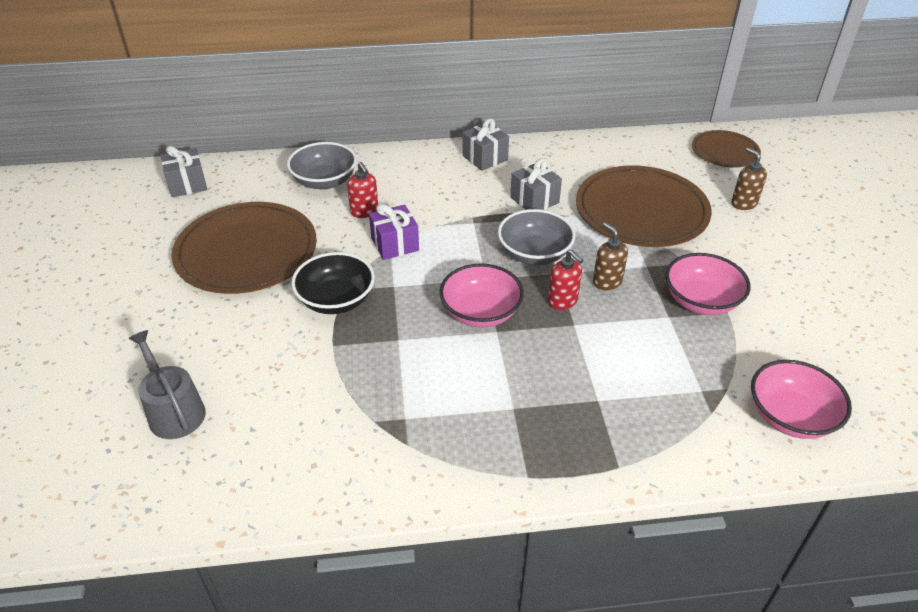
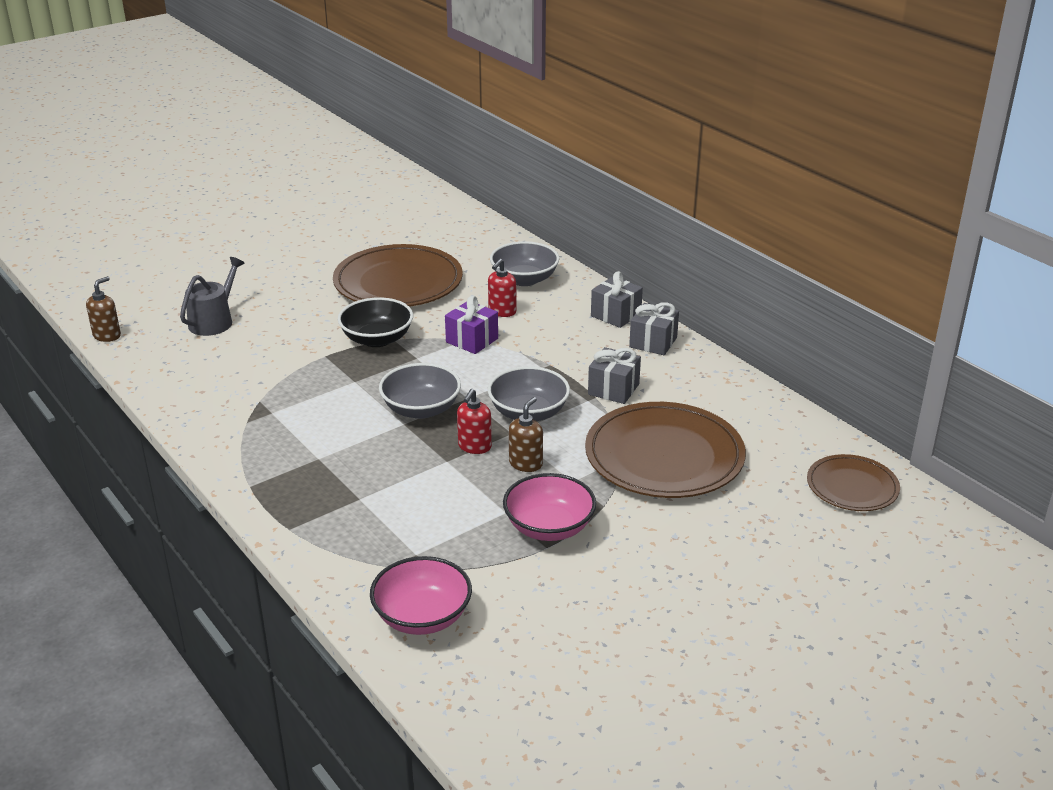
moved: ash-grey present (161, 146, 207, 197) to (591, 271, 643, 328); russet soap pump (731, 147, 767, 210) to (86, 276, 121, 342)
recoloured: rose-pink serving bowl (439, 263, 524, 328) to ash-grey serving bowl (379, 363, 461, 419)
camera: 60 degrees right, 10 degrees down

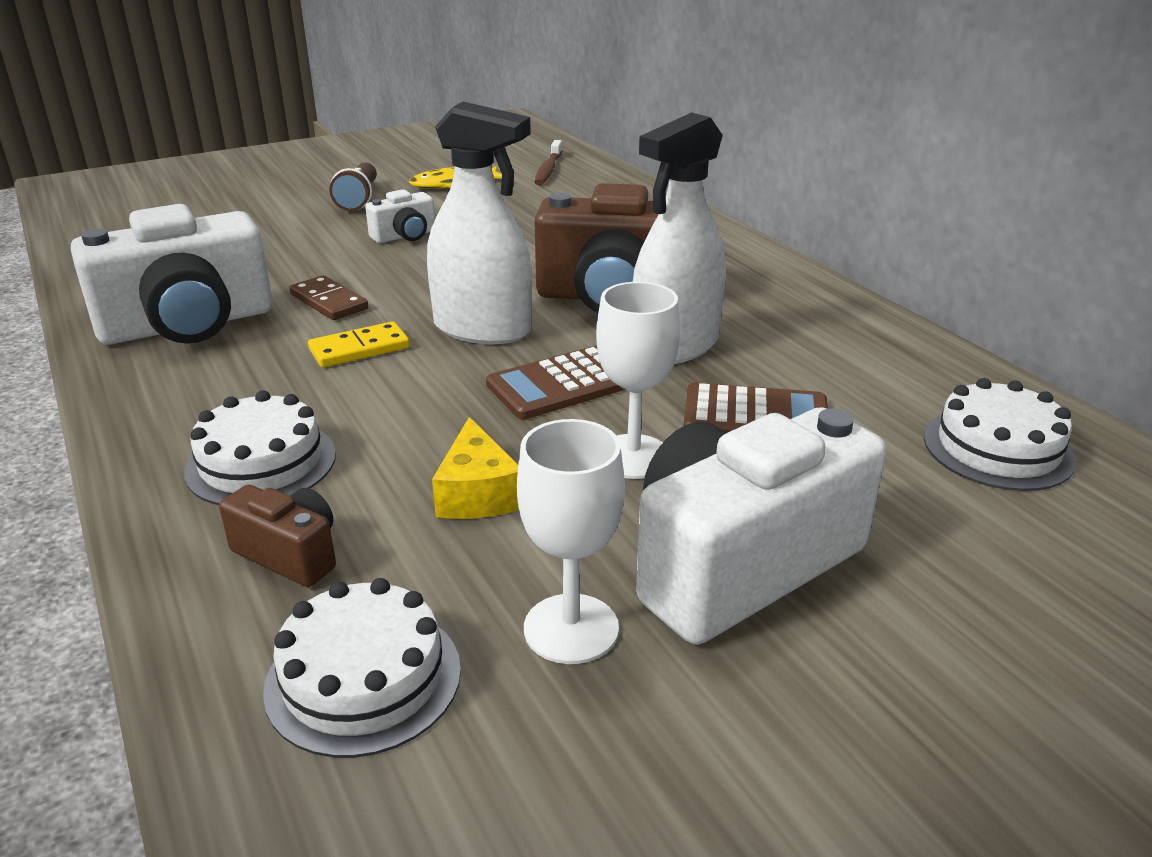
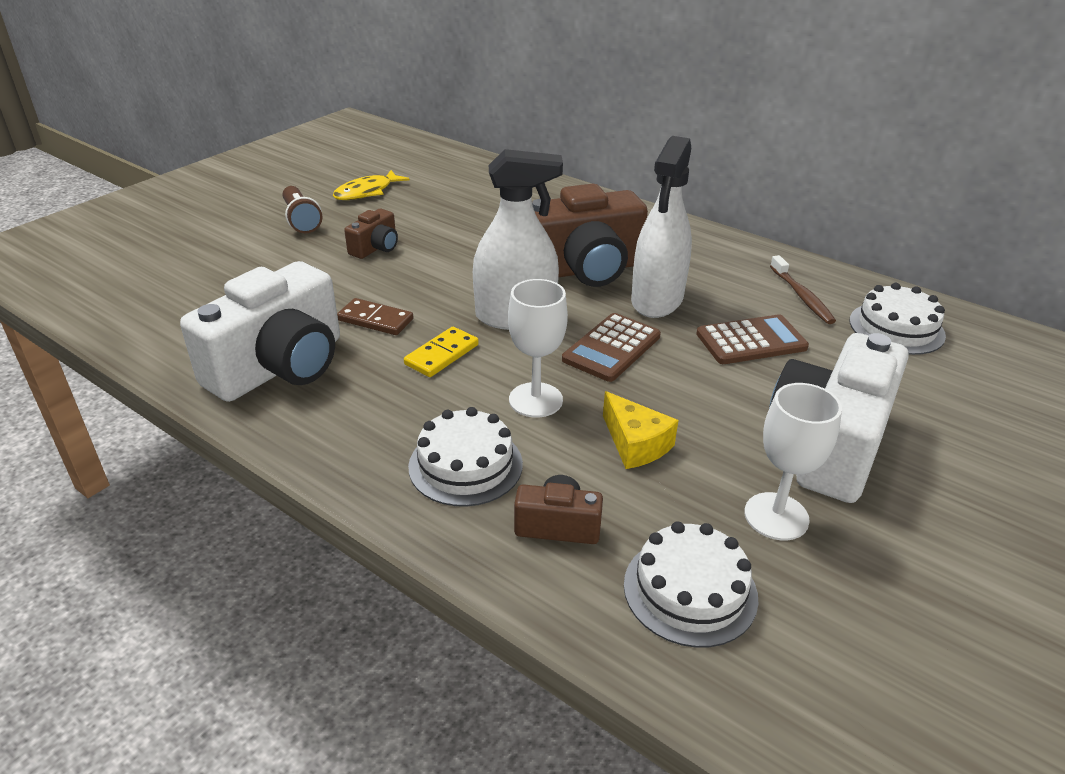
moved: russet dental brush (535, 140, 562, 185) to (770, 255, 836, 324); pure white chalice (596, 282, 680, 479) to (508, 279, 568, 417)
recoloured: pure white compact camera (365, 189, 435, 243) to russet compact camera (344, 209, 398, 259)
camera: 25 degrees left, 5 degrees up

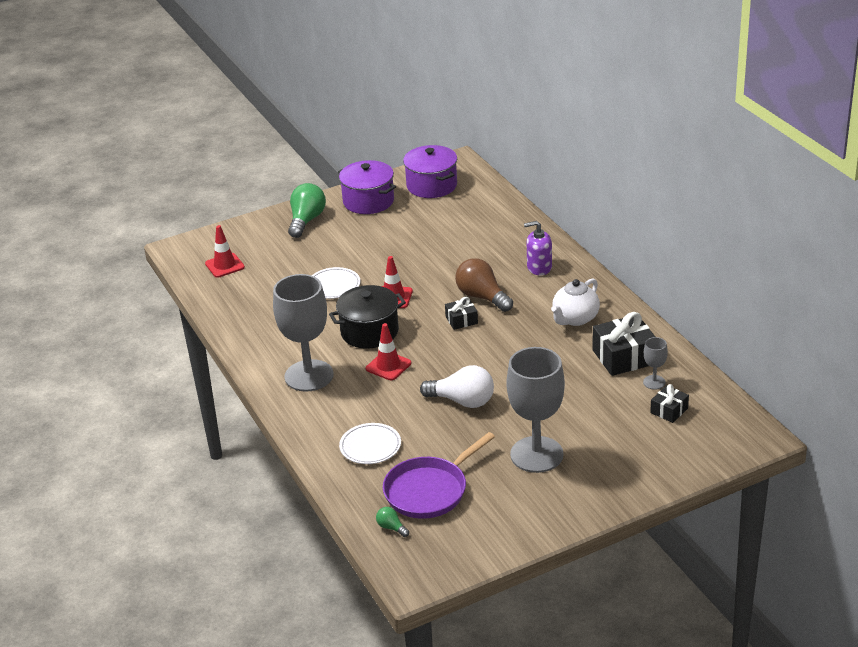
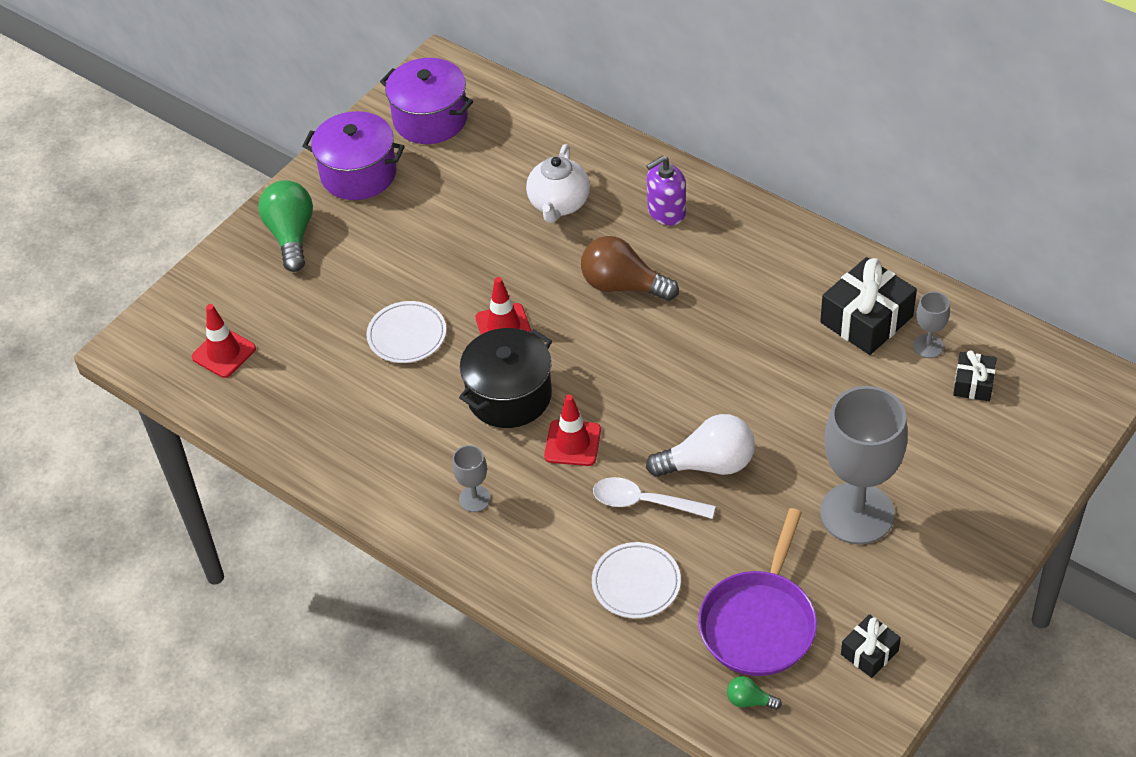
added: pure white spoon (593, 477, 715, 519)
moved: ebony present (445, 297, 478, 330) to (841, 614, 901, 678); pure white tea pot (551, 279, 600, 326) to (526, 144, 590, 223)
resized: ash-grey chalice (273, 274, 333, 392) = (453, 445, 491, 512) x0.44
camera: 25 degrees left, 15 degrees up

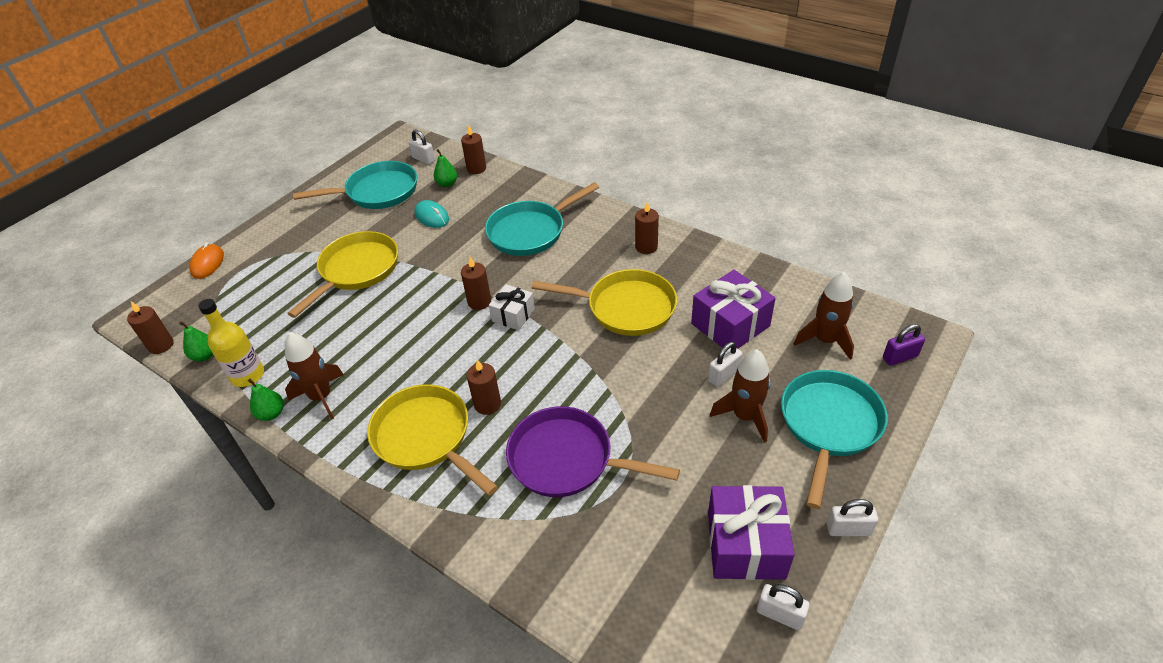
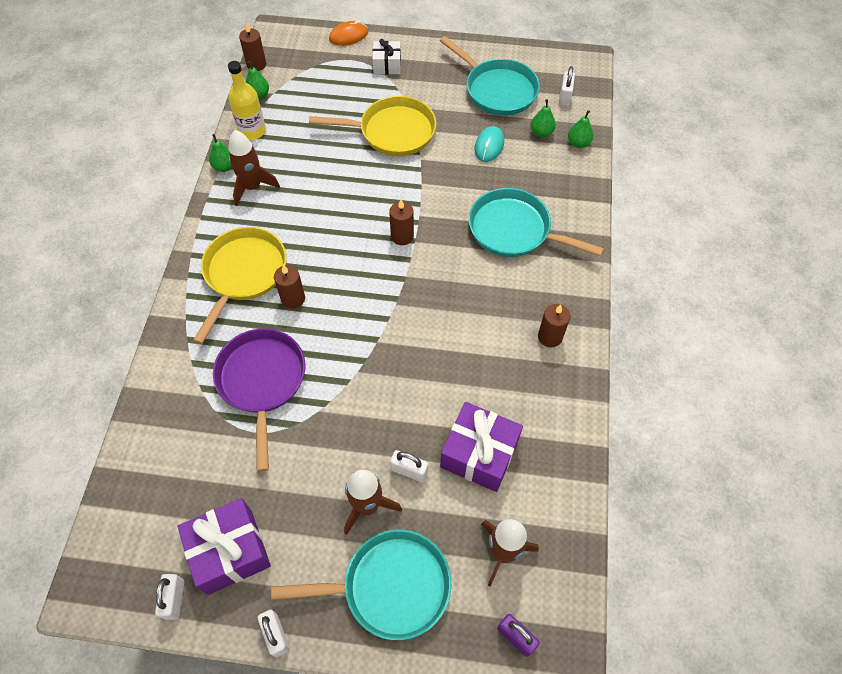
removed: golden frying pan (532, 269, 677, 336)
moved: pure white present (489, 284, 535, 330) to (373, 39, 401, 74)
replaced: russet pillar candle (461, 126, 486, 174) to leaf-green pear (568, 110, 594, 148)
camera: 60 degrees right, 15 degrees up

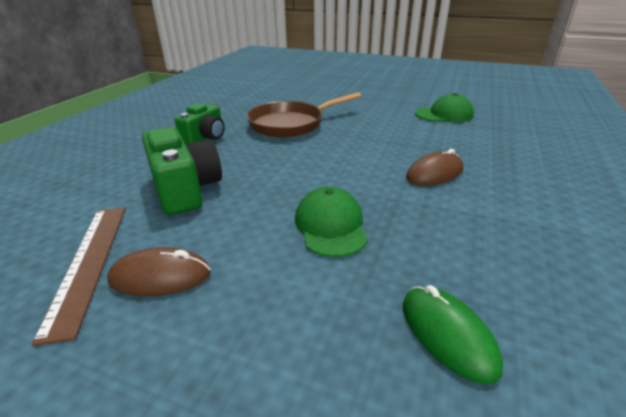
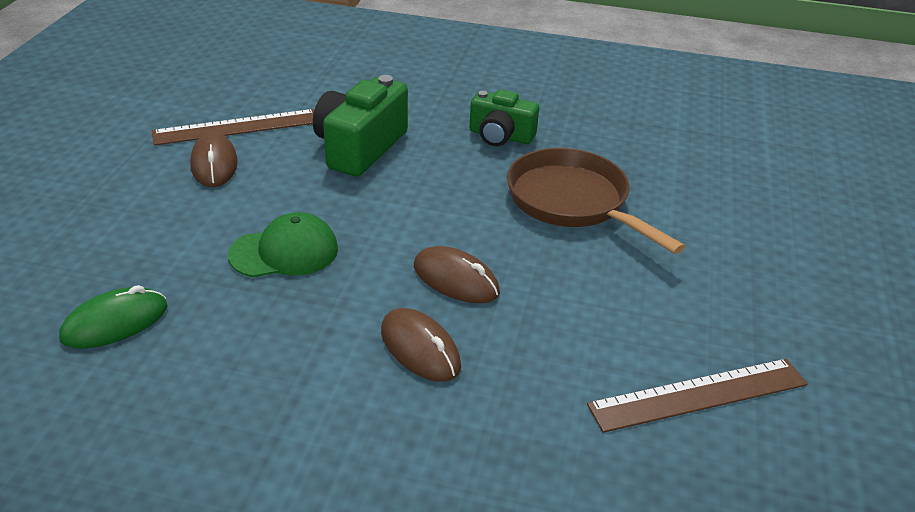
added: russet PC mouse (414, 246, 500, 303)
replaced: leaf-green cap (415, 93, 474, 122) to russet measuring stick (587, 359, 808, 433)
turned: leaf-green compact camera (142, 127, 222, 215) = (313, 75, 408, 177) 150 degrees clockwise
camera: 80 degrees right, 5 degrees up

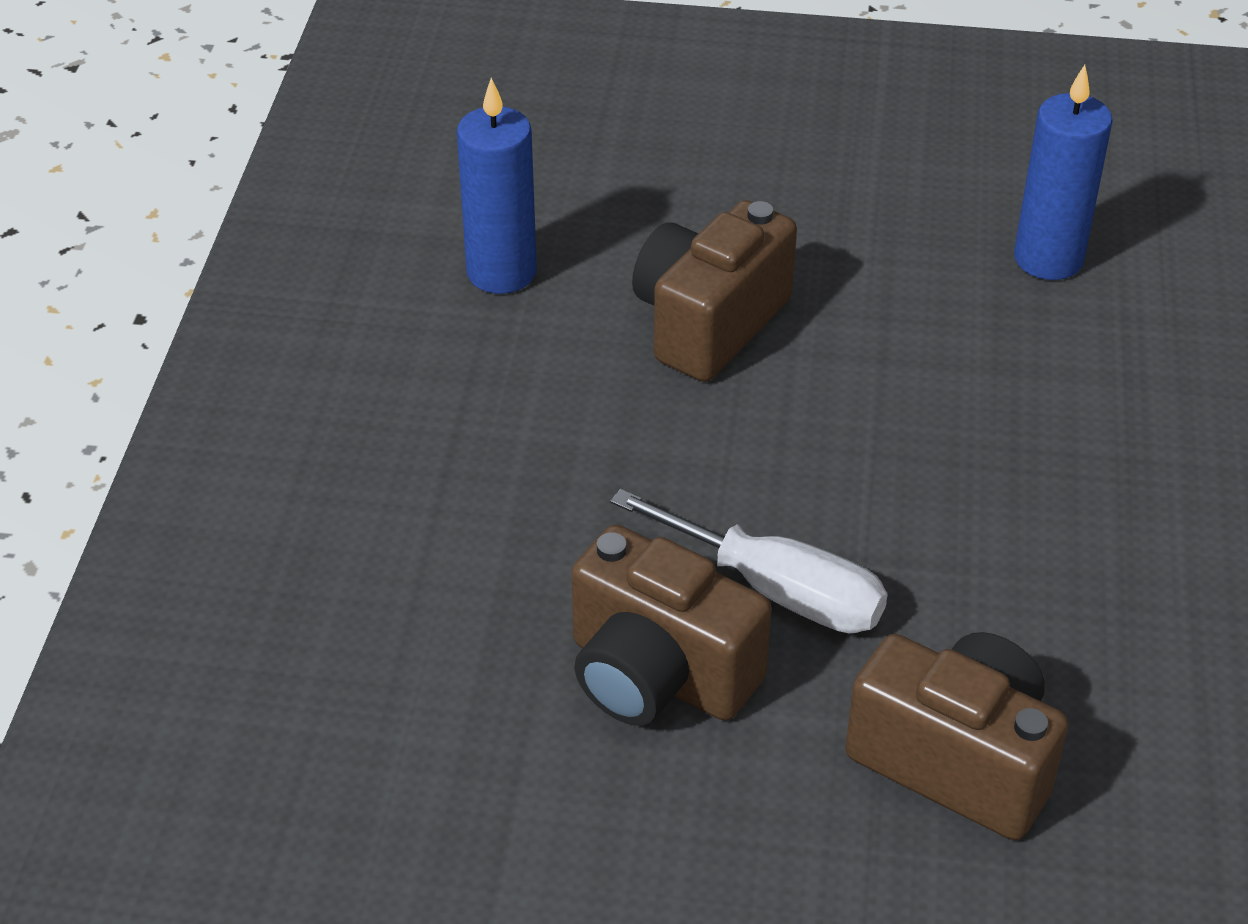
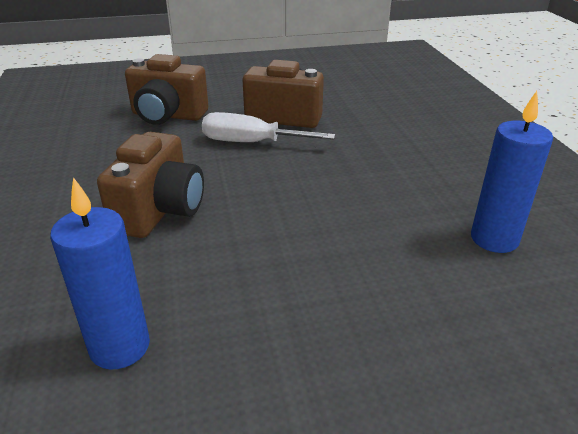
moved: russet compact camera (632, 200, 797, 382) to (97, 132, 204, 238)
camera: 160 degrees right, 10 degrees down

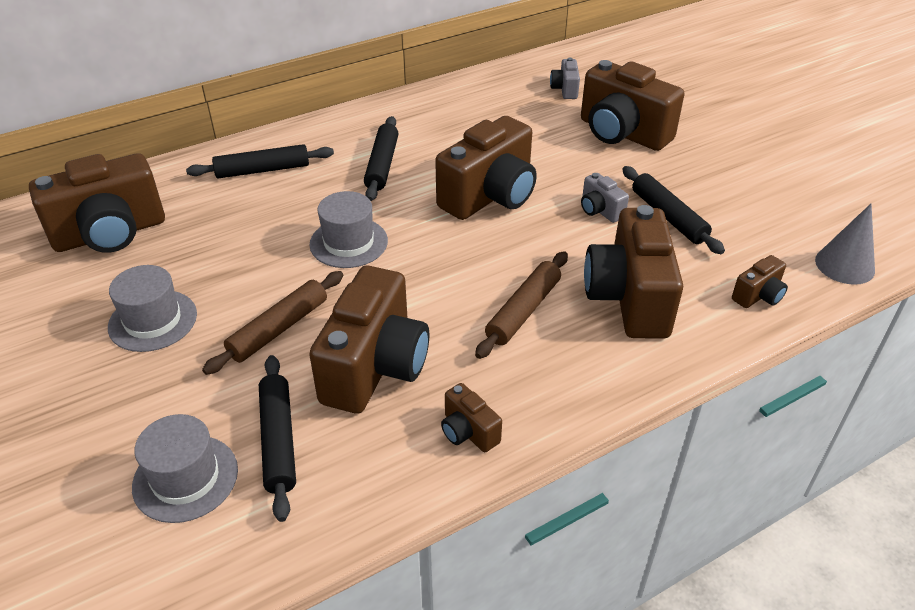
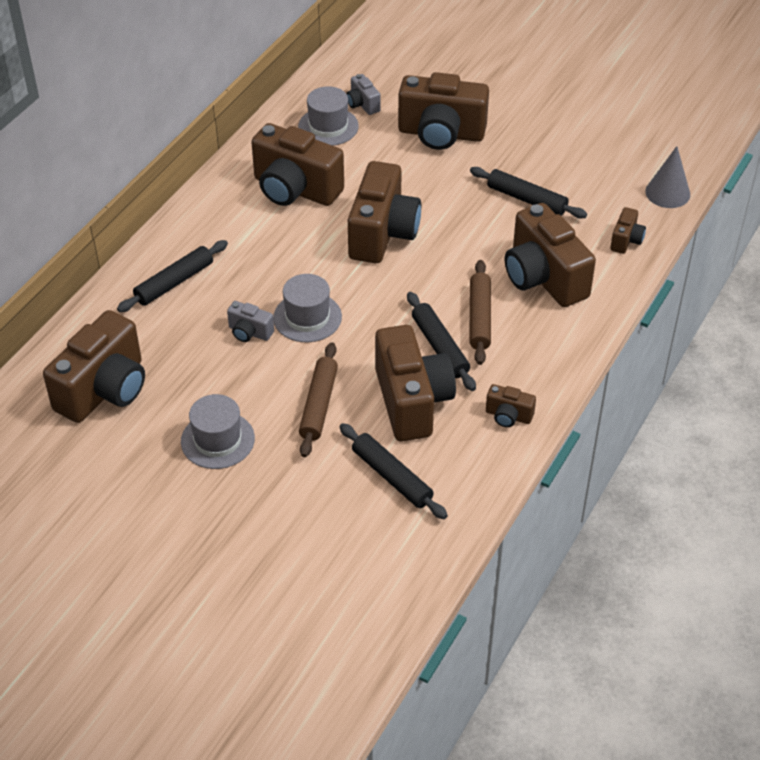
added: russet compact camera (251, 123, 344, 206)
moved: ash-grey hat (132, 414, 238, 523) to (298, 86, 359, 146); ebony rolling pin (364, 116, 398, 201) to (407, 292, 476, 391); ash-grey compact camera (581, 173, 629, 223) to (227, 301, 274, 342)
camera: 30 degrees left, 5 degrees up

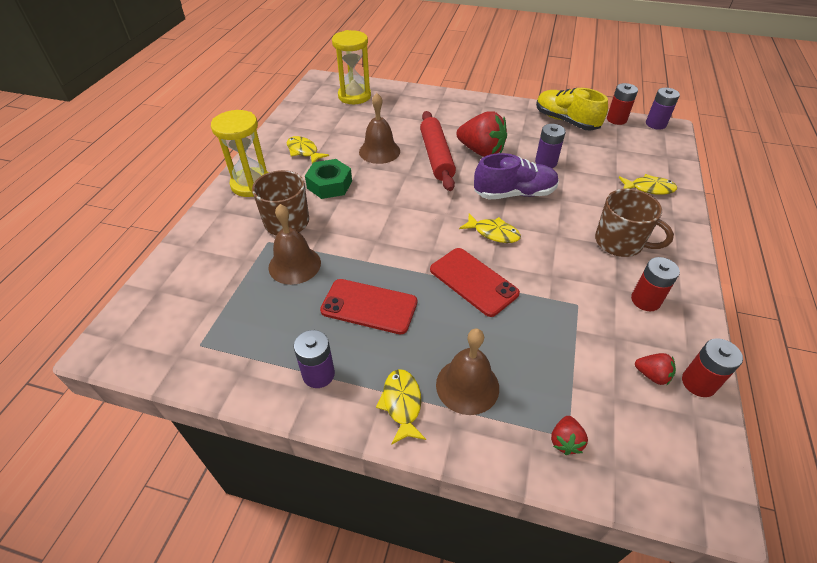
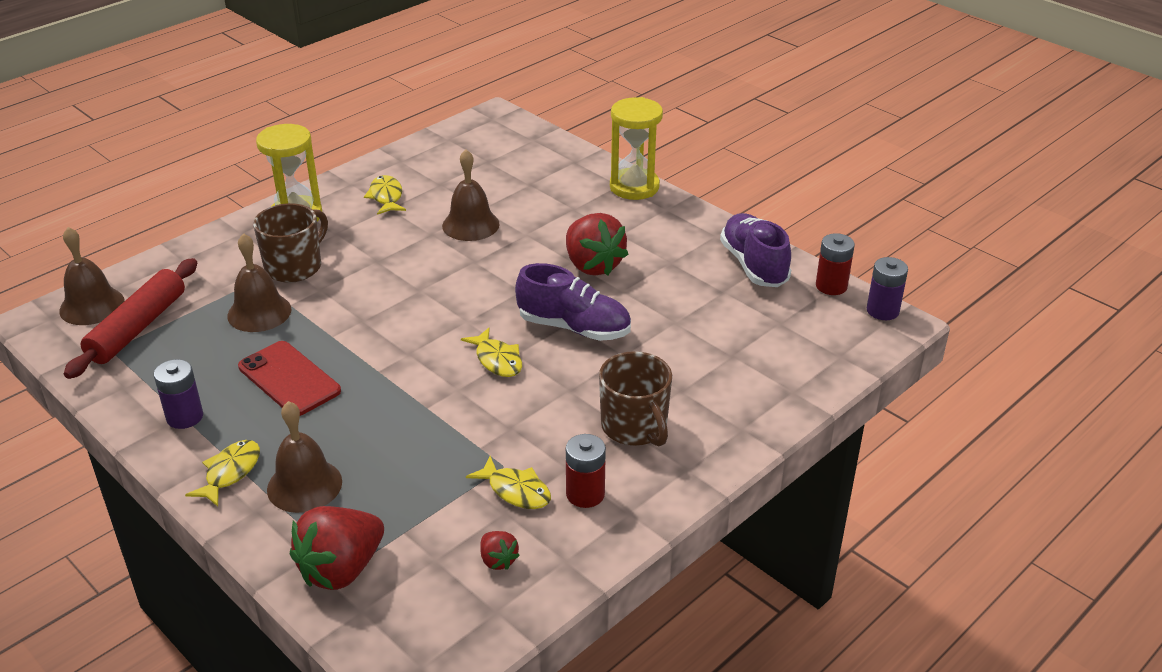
removed: leaf-green nut (305, 159, 352, 199); scarlet mobile phone (430, 248, 520, 317); royal purple AA battery (535, 124, 566, 168); scarlet AA battery (682, 338, 743, 397)
added: russet bell (59, 227, 125, 325)
moved: golden hourglass (332, 30, 371, 104) to (610, 97, 663, 200); scarlet rolling pin (420, 111, 456, 191) to (64, 258, 197, 379); golden fish (619, 174, 677, 195) to (466, 456, 551, 509)
recoloured: golden shoe (536, 88, 608, 131) to royal purple shoe (720, 213, 791, 287)
resized: scarlet toy strawberry (551, 416, 588, 455) = (290, 506, 384, 590) x2.10
camera: 30 degrees right, 10 degrees down

